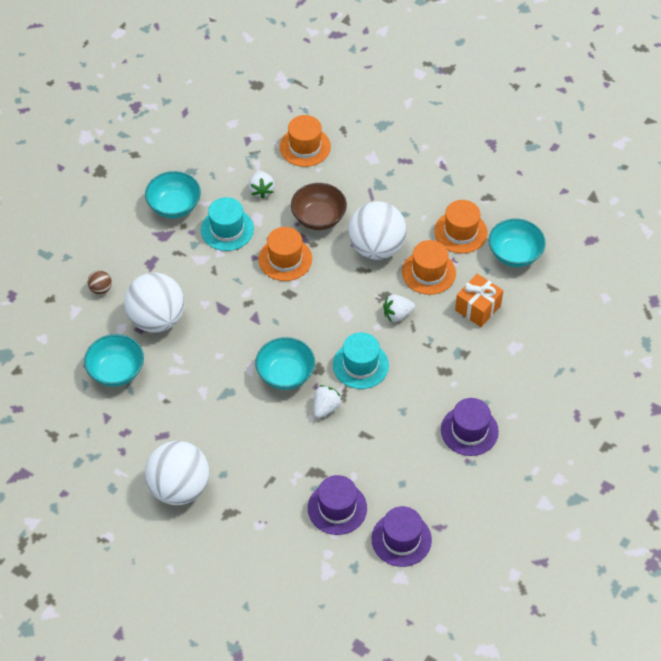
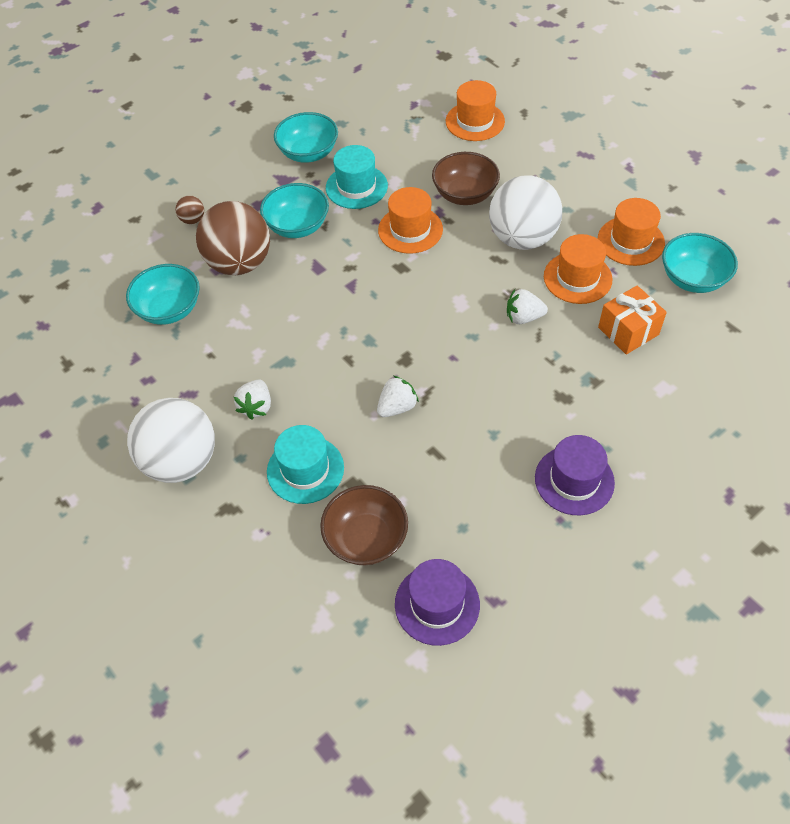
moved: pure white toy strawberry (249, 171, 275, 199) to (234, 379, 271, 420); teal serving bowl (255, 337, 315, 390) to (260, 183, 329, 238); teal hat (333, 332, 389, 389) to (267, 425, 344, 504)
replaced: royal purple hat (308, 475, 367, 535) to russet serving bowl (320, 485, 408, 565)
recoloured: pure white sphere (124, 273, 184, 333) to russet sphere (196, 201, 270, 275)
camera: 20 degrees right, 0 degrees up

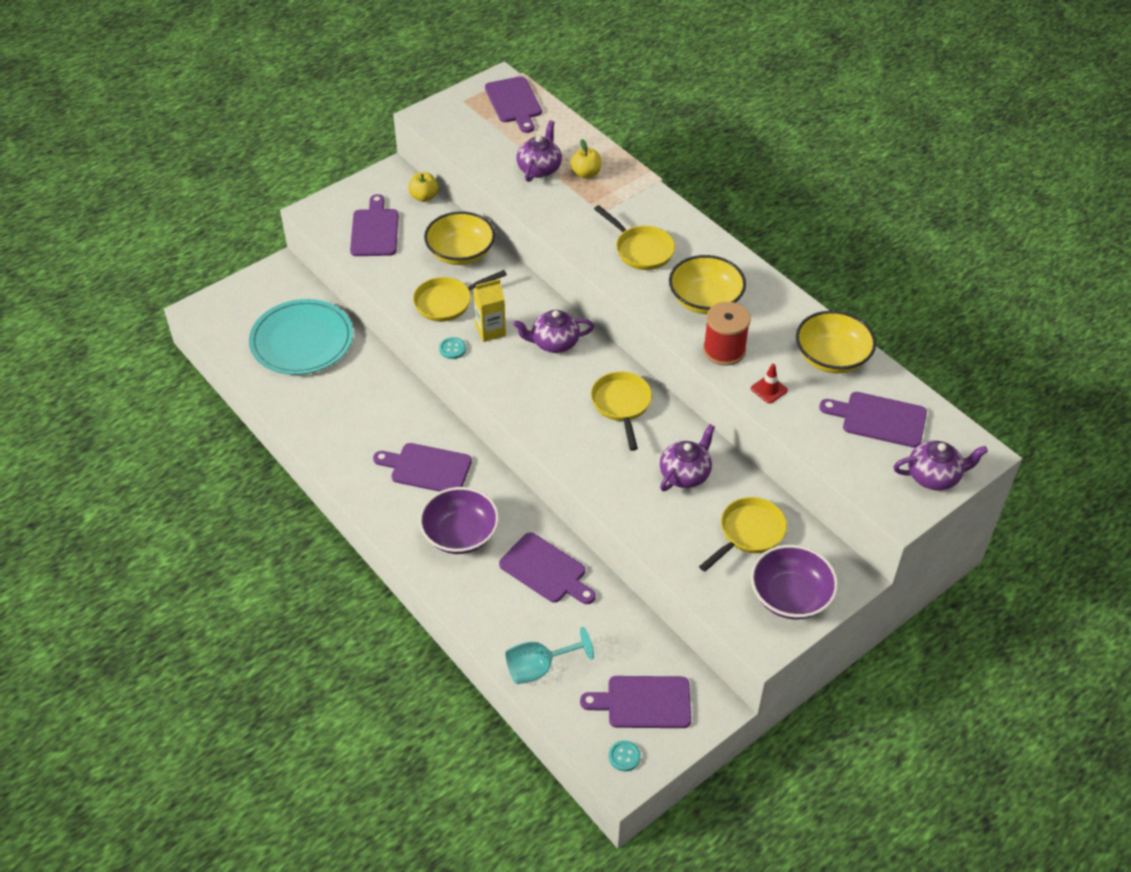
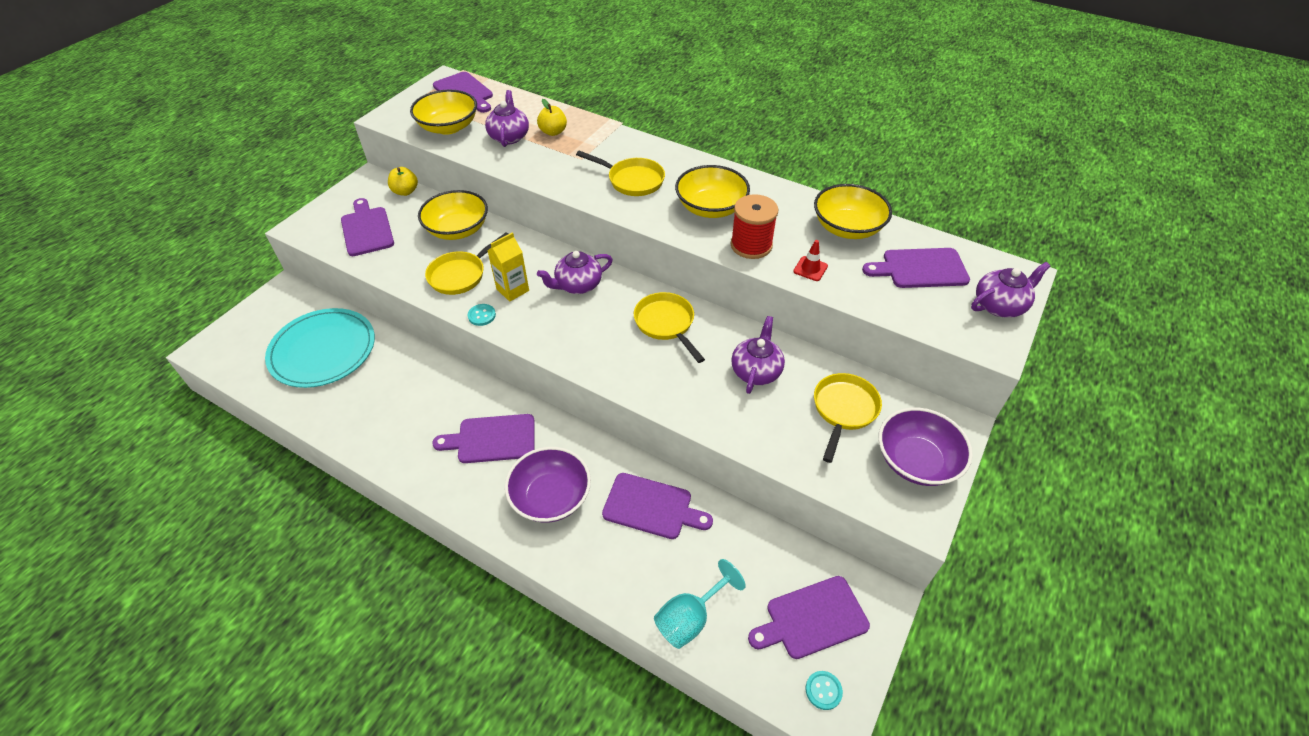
added: golden serving bowl (410, 89, 477, 135)
camera: 20 degrees left, 0 degrees up

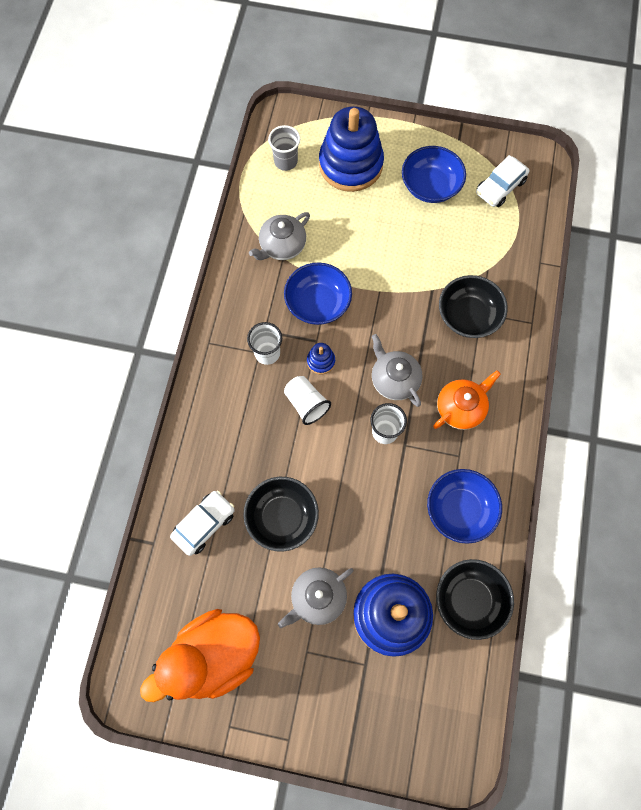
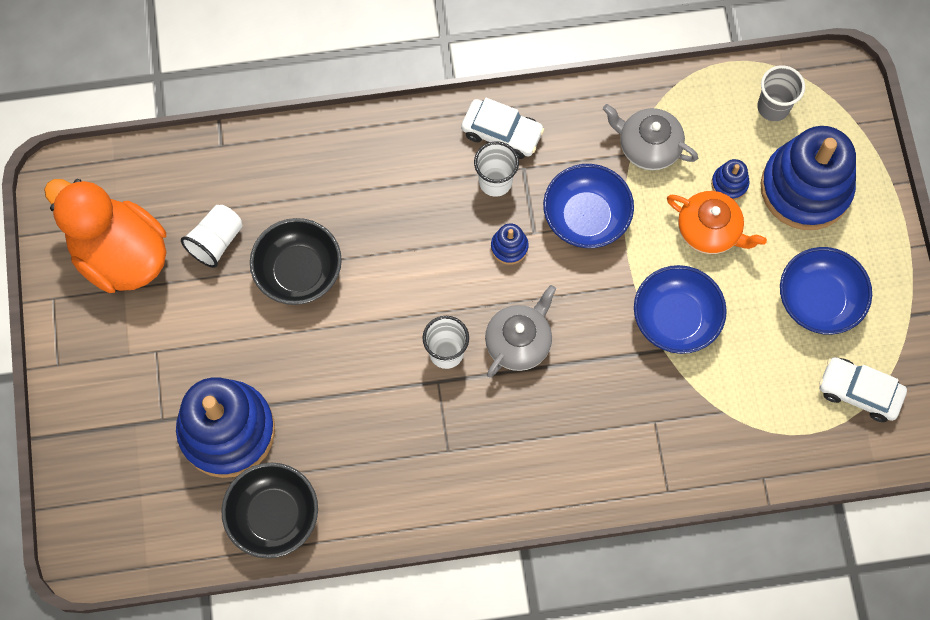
removed: ash-grey tea pot (278, 567, 353, 628); ebony serving bowl (439, 275, 508, 338)
added: royal blue stacking rings (711, 159, 749, 200)
moved: pure white toy car (170, 491, 235, 556) to (461, 98, 545, 159); pure white cup (284, 376, 331, 425) to (181, 205, 242, 268); royal blue serving bowl (427, 469, 502, 544) to (634, 265, 727, 354); orange tea pot (433, 370, 501, 430) to (667, 191, 767, 254)
camera: 70 degrees right, 0 degrees up

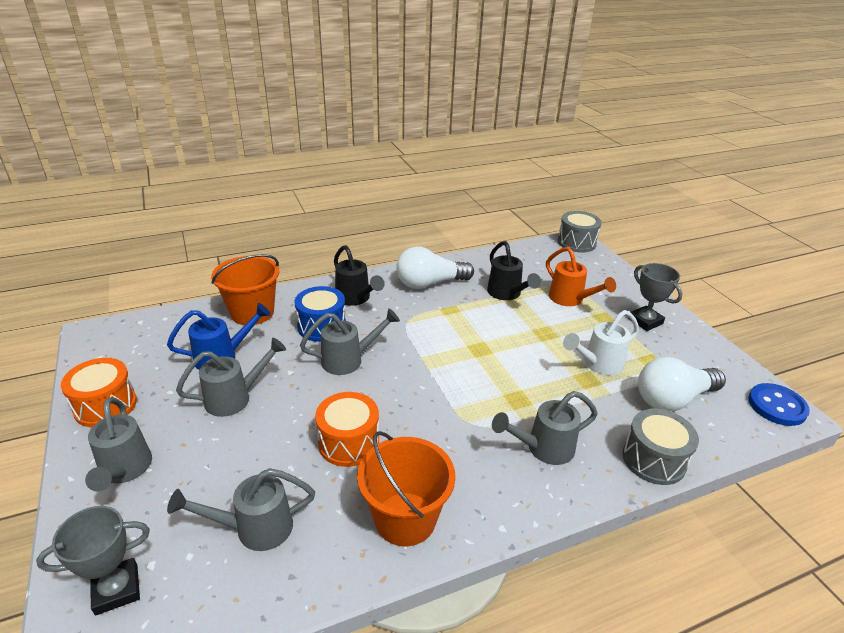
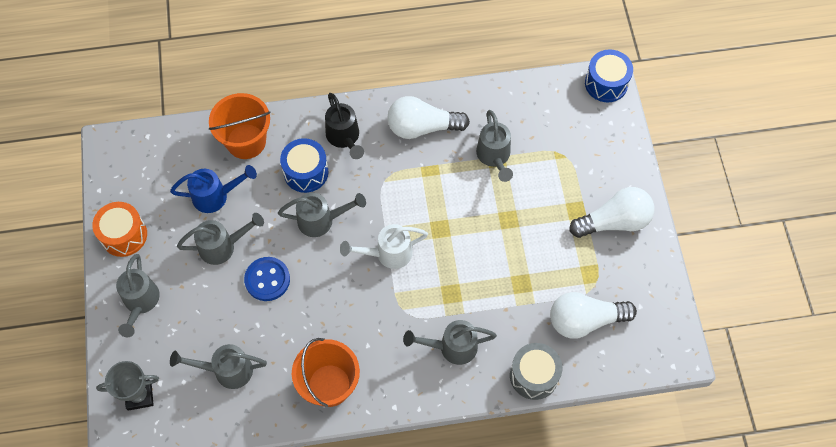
removed: orange drum (315, 392, 379, 467); orange watering pot (546, 247, 616, 306)
moved: pure white watering pot (563, 310, 639, 375) to (340, 224, 428, 269); royal blue button (748, 383, 810, 426) to (244, 257, 290, 301)
replaced: ash-grey trophy (628, 263, 683, 331) to pure white bulb (569, 187, 655, 238)
recoloured: ebony watering pot (487, 241, 541, 300) to ash-grey watering pot (476, 110, 513, 182); ash-grey drum (558, 211, 602, 253) to royal blue drum (585, 49, 633, 102)
camera: 15 degrees right, 30 degrees up

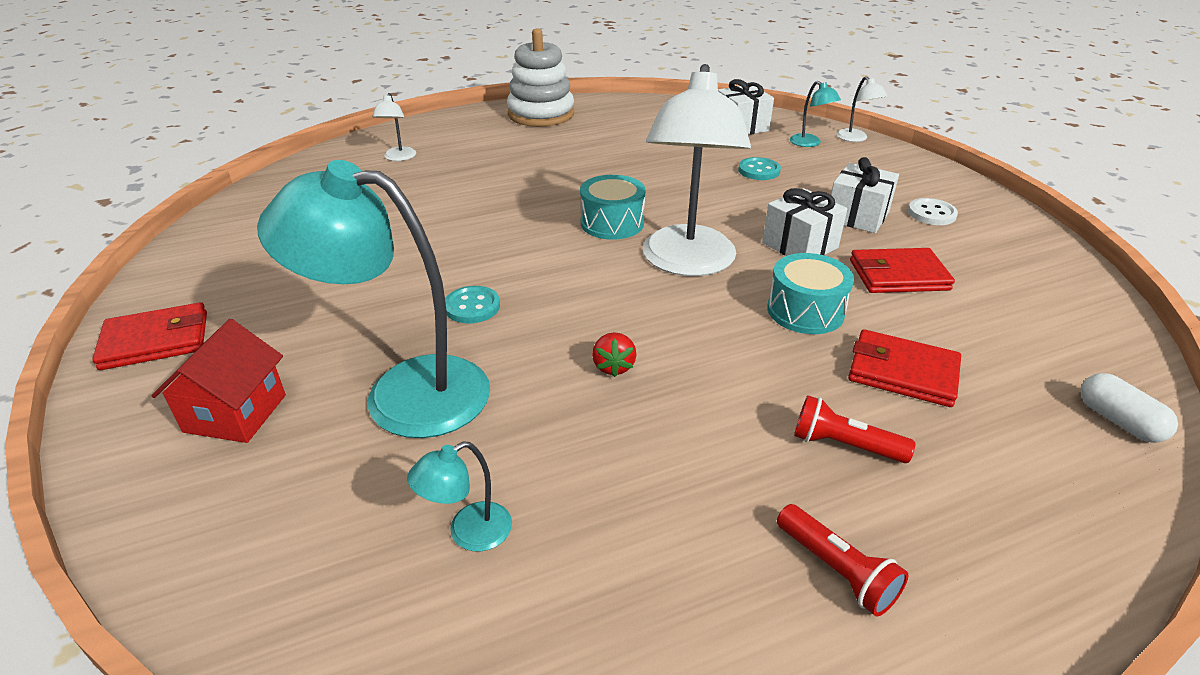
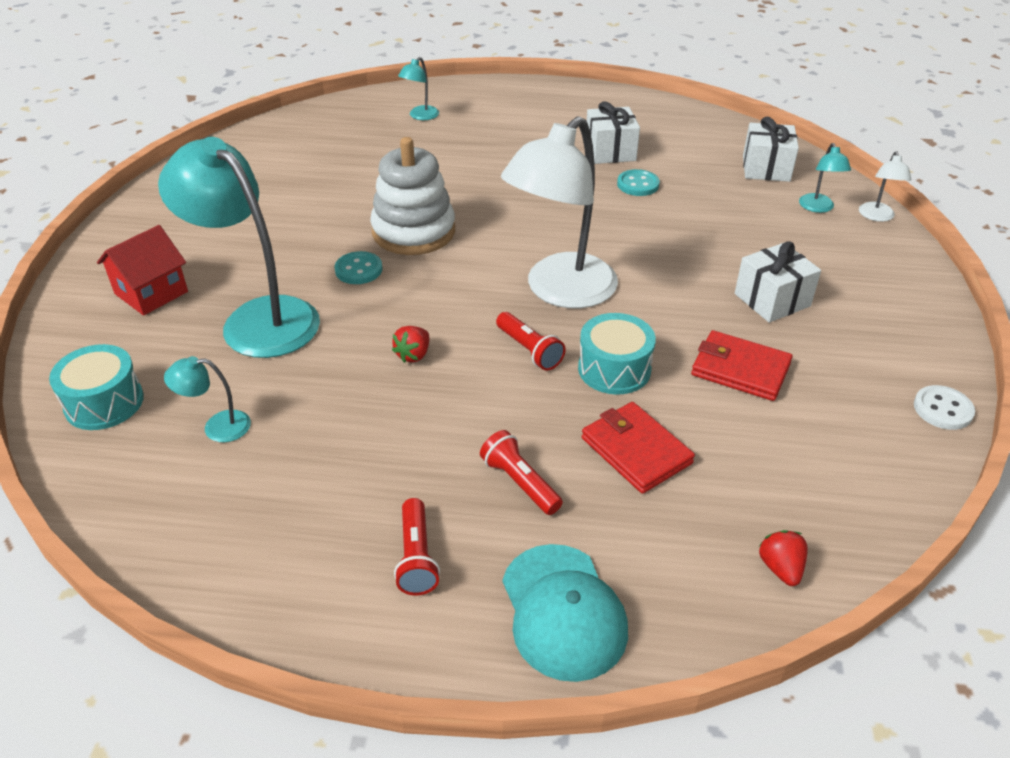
removed: scarlet billfold (92, 302, 207, 370)
added: scarlet flashlight (496, 312, 566, 371); teal cap (502, 544, 628, 682)
moved: pure white stacking rings (507, 28, 574, 127) to (370, 137, 455, 255); teal drum (580, 175, 645, 240) to (49, 344, 144, 430); teal button (738, 157, 781, 180) to (617, 169, 660, 196); pure white present (762, 188, 847, 256) to (587, 101, 640, 164); pure white button (908, 198, 958, 225) to (914, 385, 975, 430)
replaced: pure white pill (1081, 373, 1178, 443) to scarlet toy strawberry (759, 530, 808, 586)
recoloured: pure white lamp (372, 93, 416, 161) to teal lamp (398, 57, 439, 120)
camera: 30 degrees right, 5 degrees up

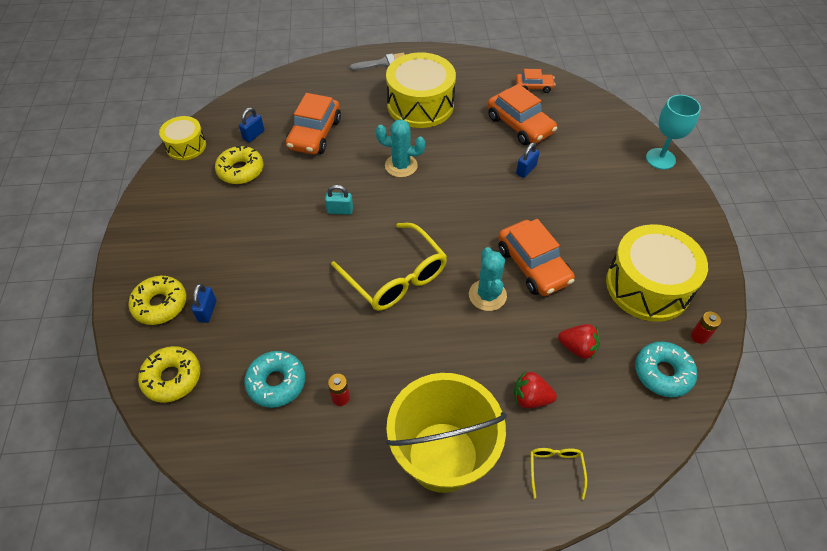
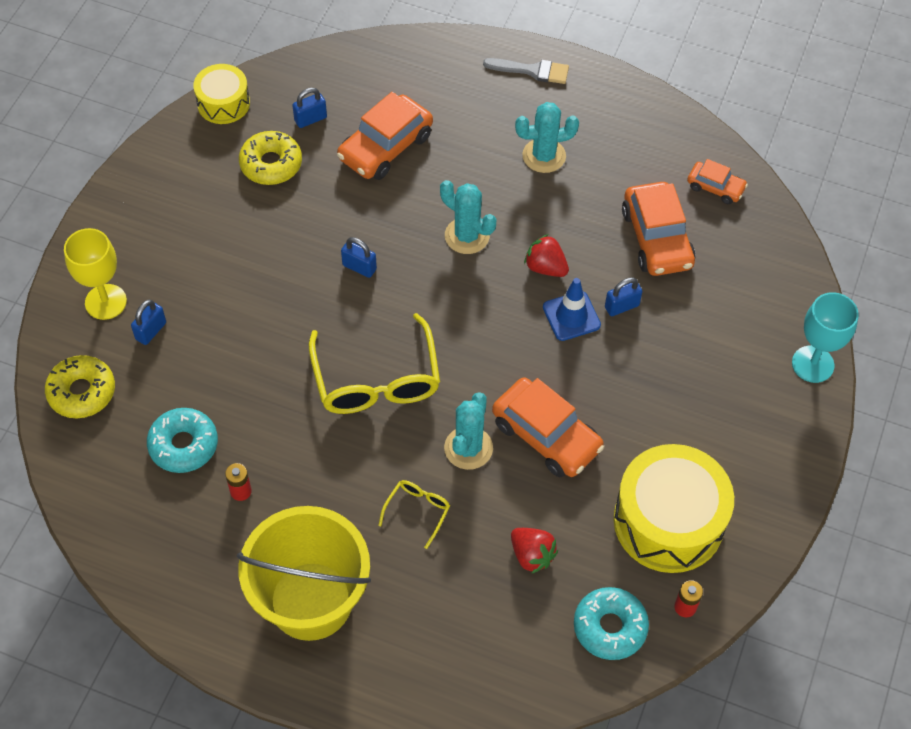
added: royal blue traffic cone (543, 278, 601, 341)
moved: scarlet toy strawberry (514, 370, 557, 409) to (524, 234, 569, 277); golden spectacles (530, 448, 587, 500) to (378, 480, 450, 549)
replaced: golden glazed donut (128, 276, 186, 325) to golden chalice (64, 228, 127, 320); golden drum (386, 52, 456, 128) to teal saguaro cactus (515, 102, 579, 173)
recoloured: teal small lock (325, 185, 353, 215) to royal blue small lock (341, 237, 377, 278)
turned: orange toy car (498, 219, 575, 296) = (492, 377, 604, 477) 45 degrees counterclockwise
camera: 25 degrees right, 5 degrees up

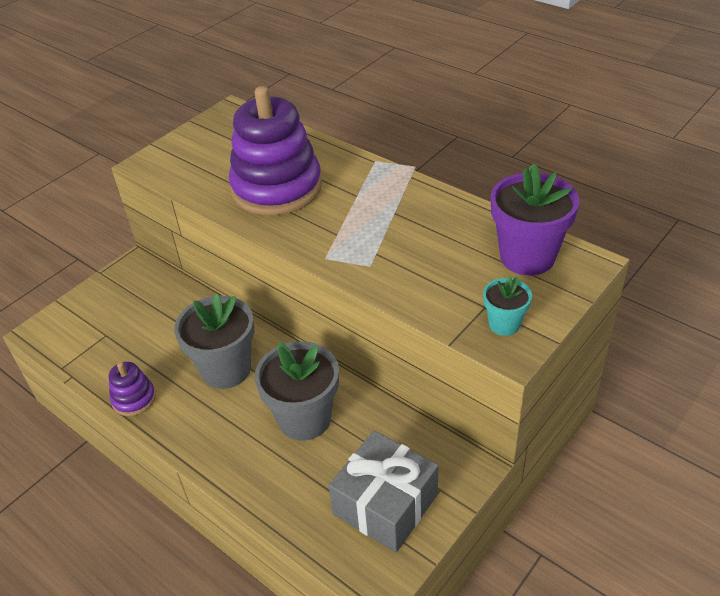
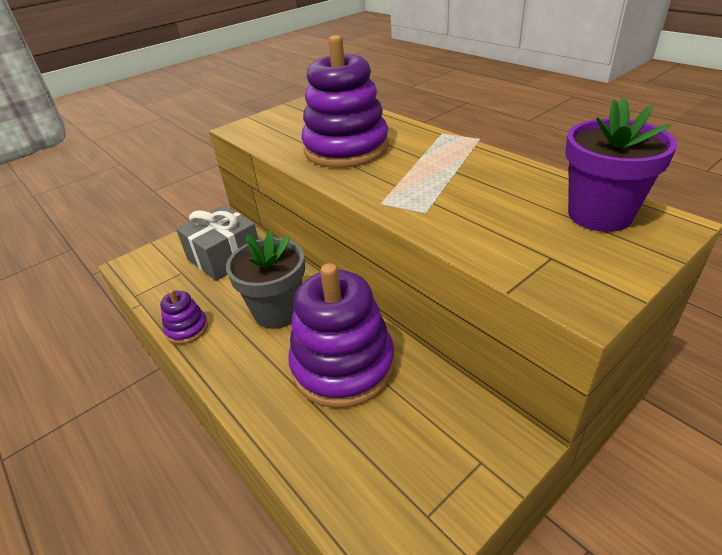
removed: teal flower pot (483, 276, 532, 336)
moved: ash-grey present (329, 430, 438, 552) to (176, 205, 259, 281)
replaced: ash-grey flower pot (255, 341, 339, 441) to royal purple stacking rings (288, 263, 395, 408)
camera: 10 degrees right, 5 degrees down

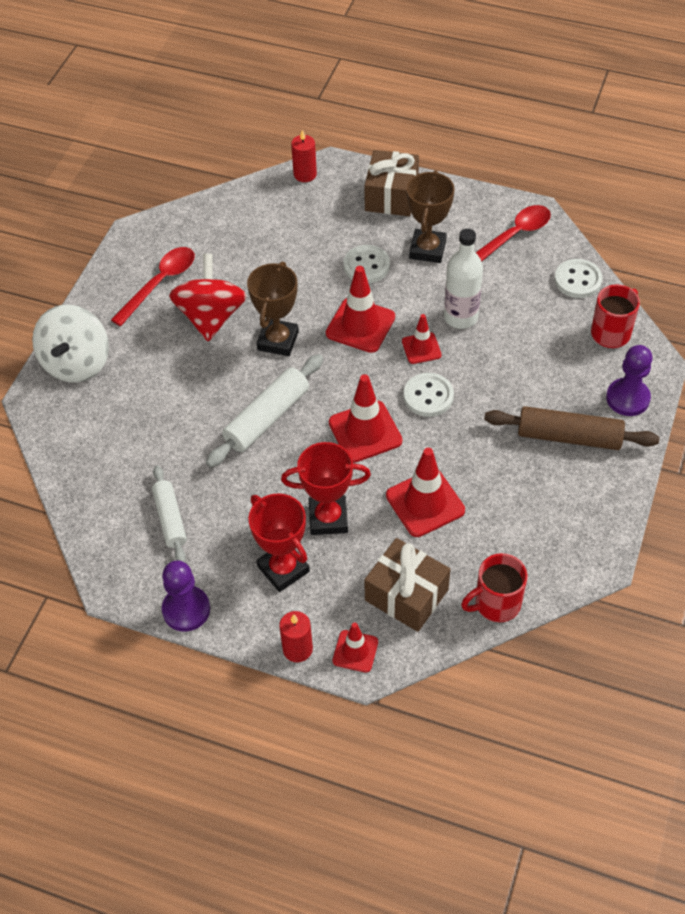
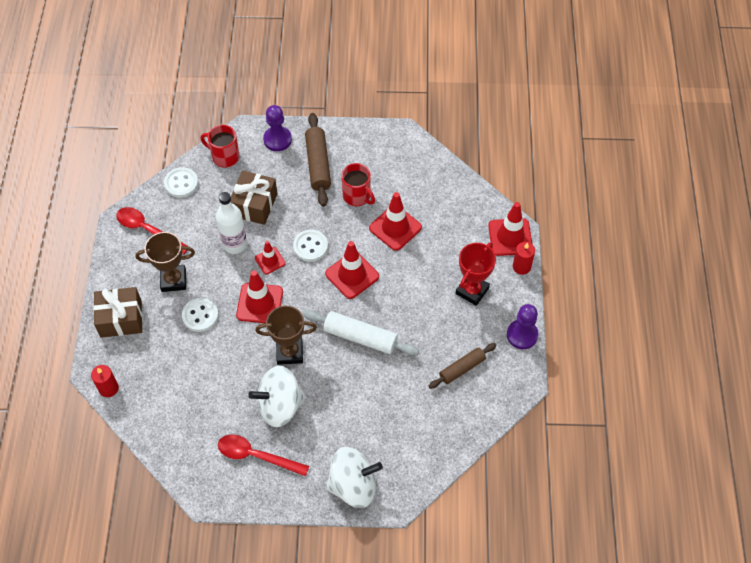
removed: scarlet trophy (281, 442, 371, 535)
moved: russet present (364, 538, 450, 632) to (231, 171, 278, 225); scarlet tea mug (461, 553, 528, 622) to (341, 163, 375, 206)
recoloured: pure white rolling pin (152, 465, 187, 562) to russet rolling pin (429, 343, 496, 389); scarlet whirligig (169, 253, 247, 341) to pure white whirligig (248, 366, 306, 427)
resized: scarlet traffic cone (333, 622, 378, 673) = (488, 202, 533, 256) x1.69
camera: 110 degrees left, 5 degrees up

